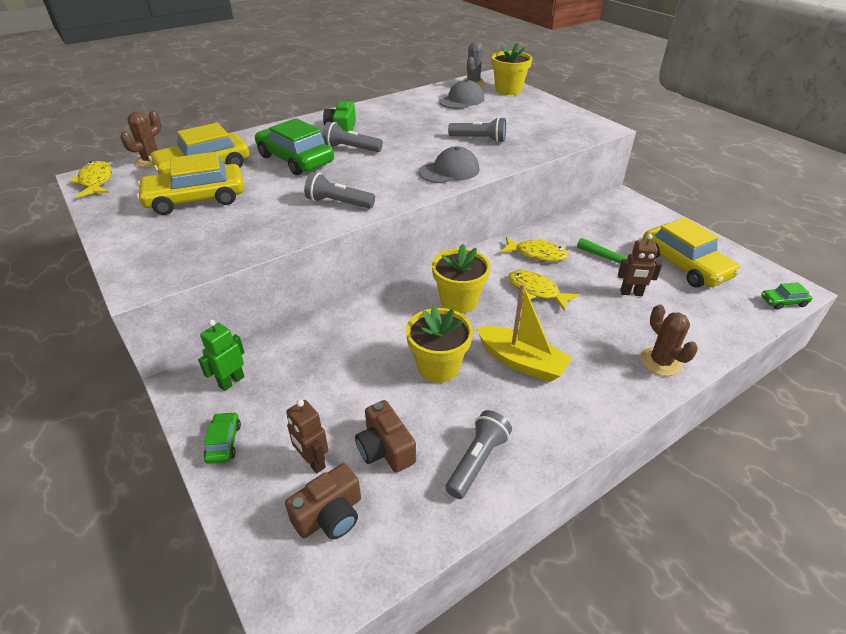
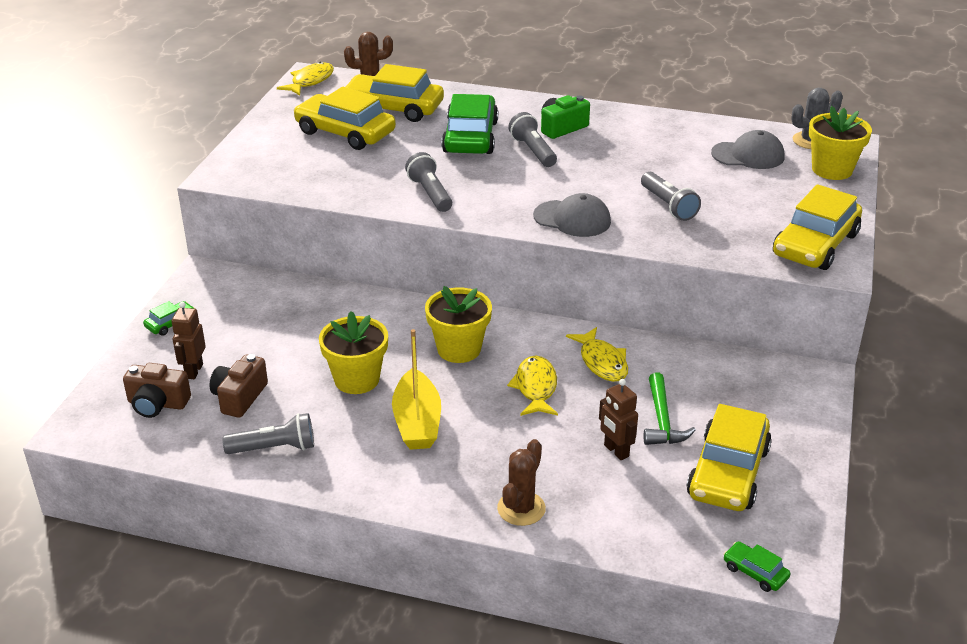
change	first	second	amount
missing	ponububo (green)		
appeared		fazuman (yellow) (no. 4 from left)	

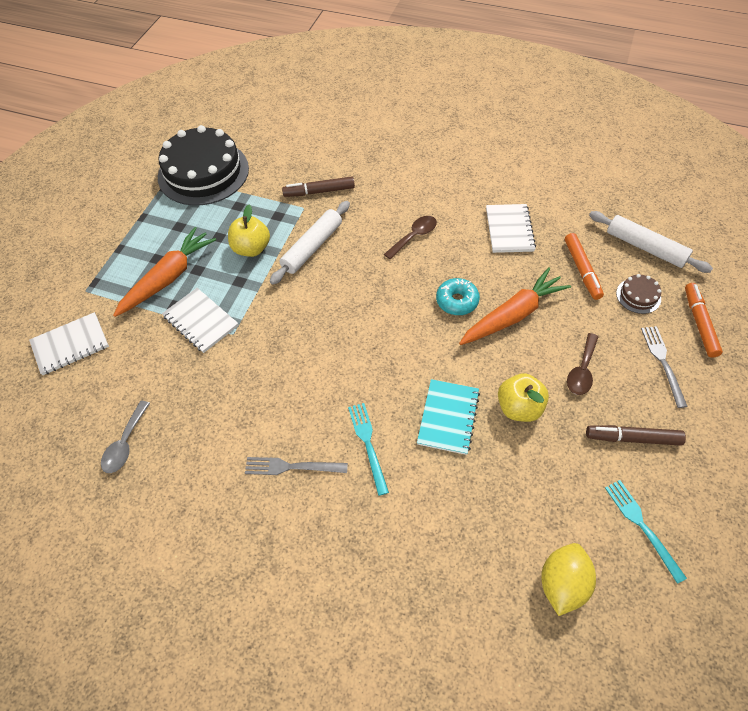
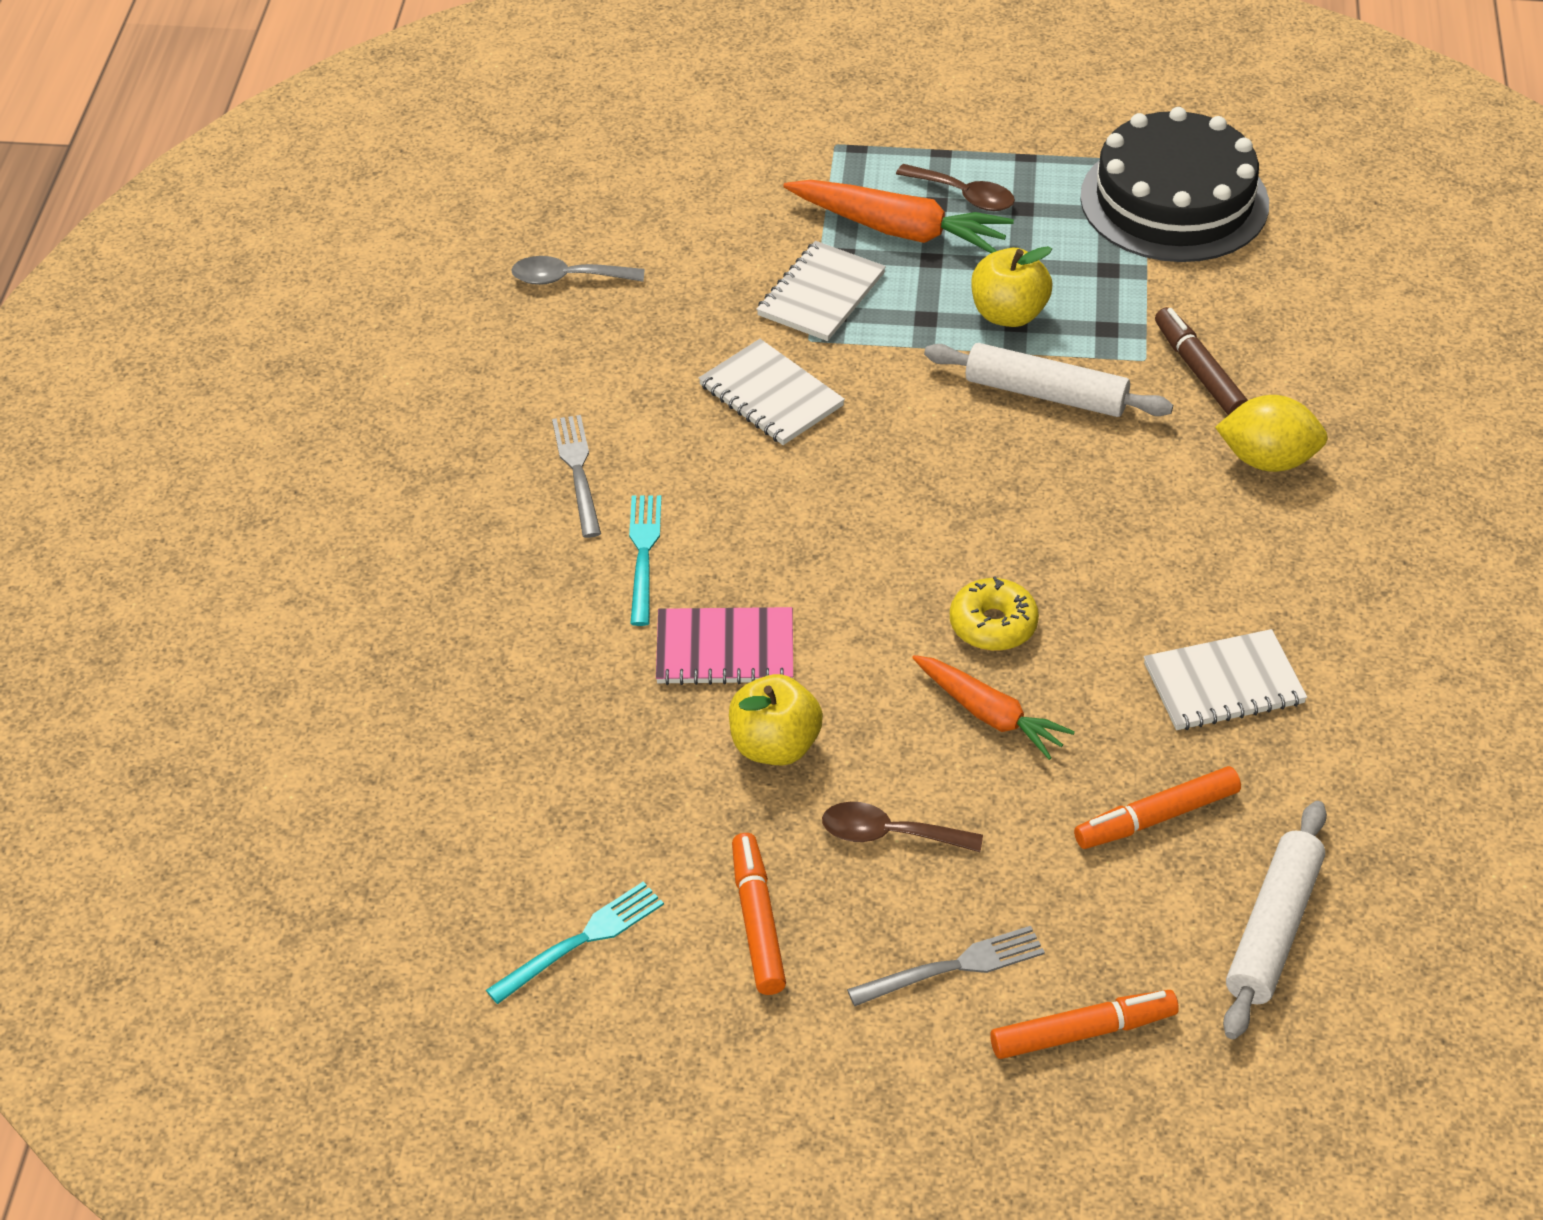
change	first	second	amount
relocated	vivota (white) (no. 1 from left)		
spun	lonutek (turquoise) (no. 1 from left in the first image)	lonutek (turquoise) (no. 2 from left)	60 degrees counterclockwise
relocated	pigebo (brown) (no. 1 from left in the first image)	pigebo (brown) (no. 2 from left)	
colour	vivota (turquoise)	vivota (pink)	
colour	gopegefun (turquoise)	gopegefun (yellow)	
size	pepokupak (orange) (no. 2 from left)		x0.66
relocated	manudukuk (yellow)		
colour	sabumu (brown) (no. 2 from left)	sabumu (orange) (no. 1 from left)	
missing	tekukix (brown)		

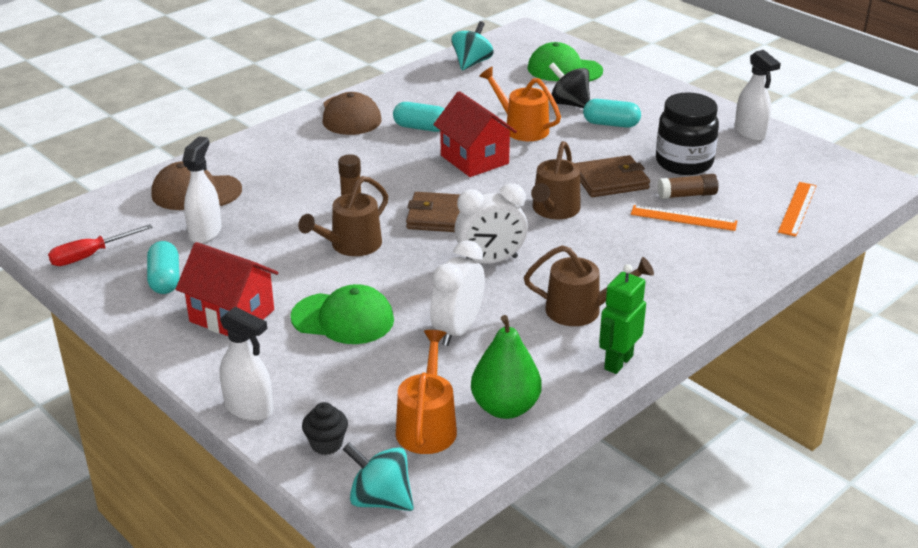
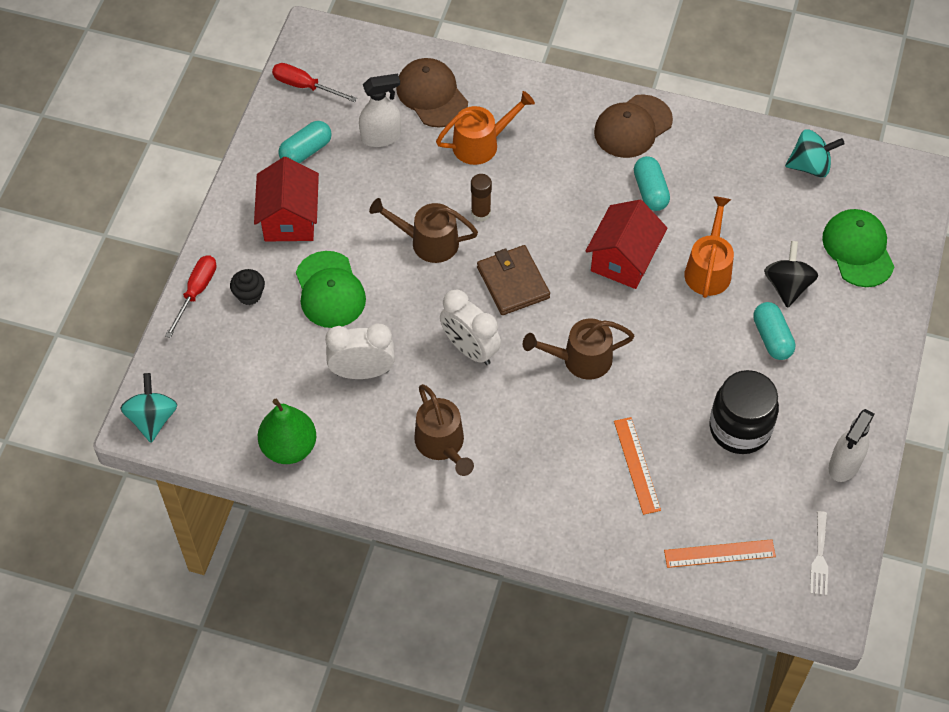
change	first	second	amount
exchanged	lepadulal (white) (no. 2 from left)	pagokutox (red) (no. 1 from left)	
relocated	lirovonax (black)		
relocated	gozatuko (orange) (no. 1 from left)		
missing	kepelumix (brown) (no. 2 from left)		
missing	ponububo (green)		
missing	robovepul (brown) (no. 2 from left)		
appeared		lonutek (white)	

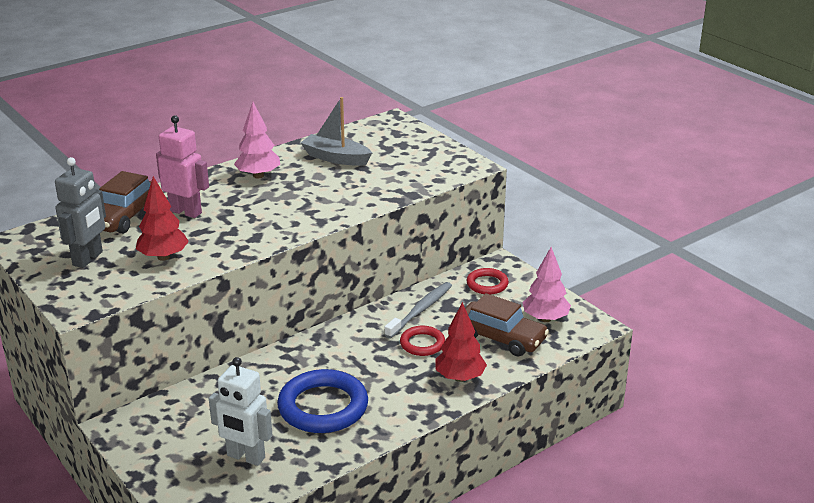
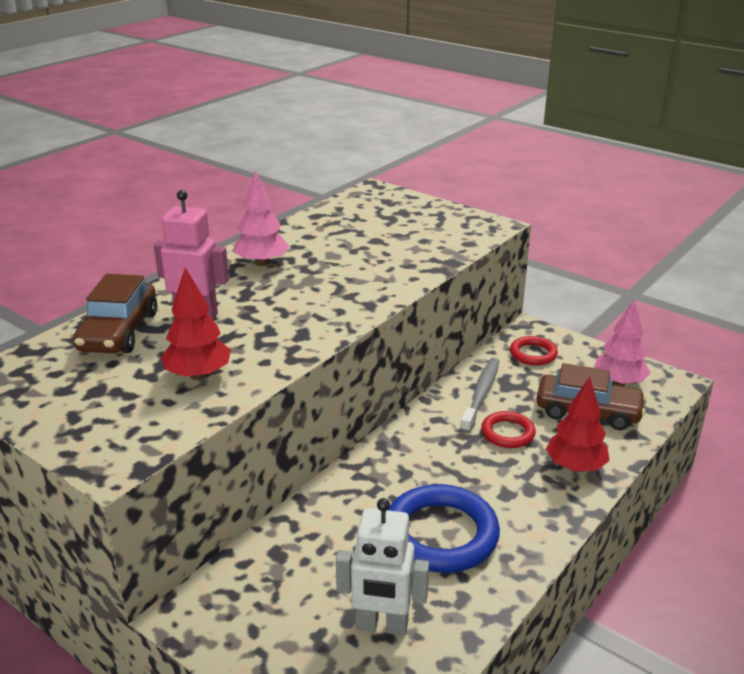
change	first	second	amount
missing	ponububo (grey)		
missing	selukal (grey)		

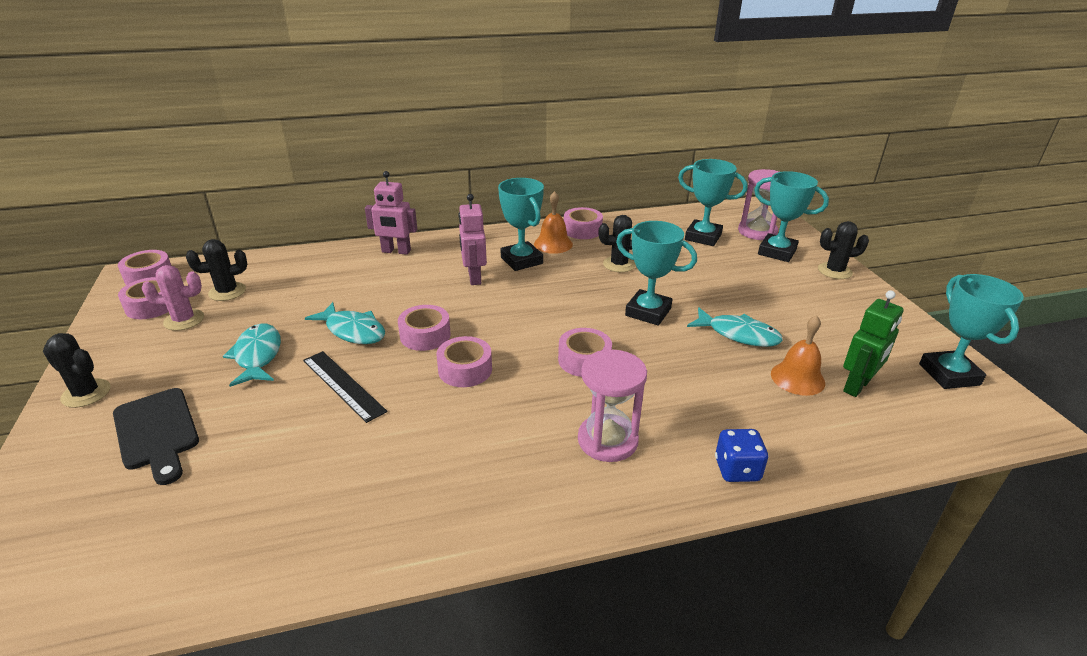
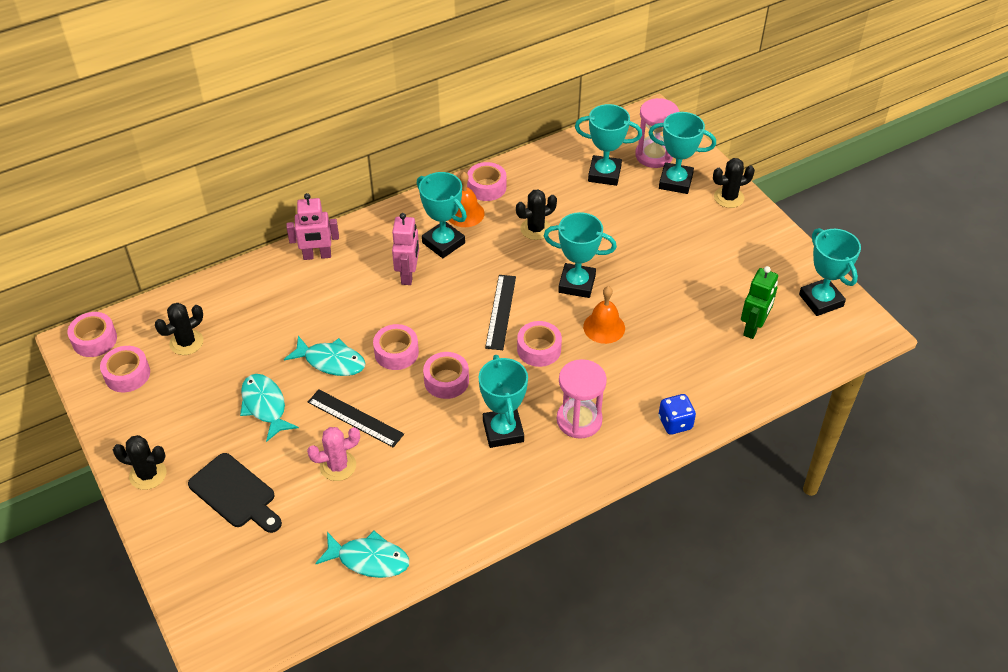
change	first	second	amount
relocated	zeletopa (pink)		
spun	ponububo (pink) (no. 2 from left)		150 degrees counterclockwise
relocated	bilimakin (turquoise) (no. 3 from left)		
relocated	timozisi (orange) (no. 2 from left)		
appeared		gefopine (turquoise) (no. 2 from left)	
appeared		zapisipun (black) (no. 2 from left)	

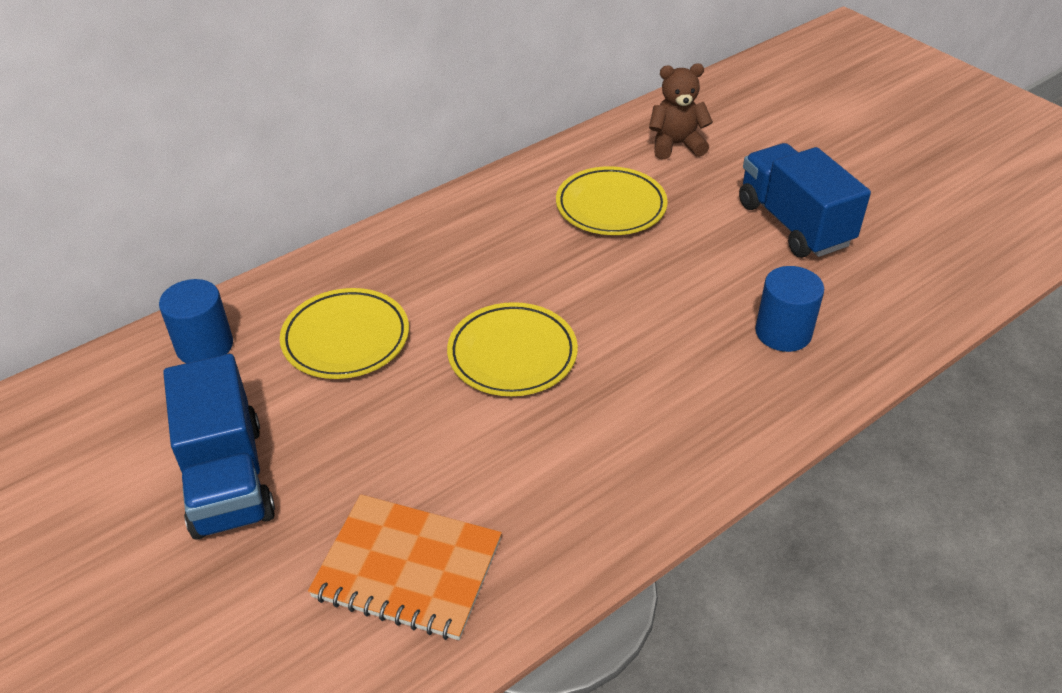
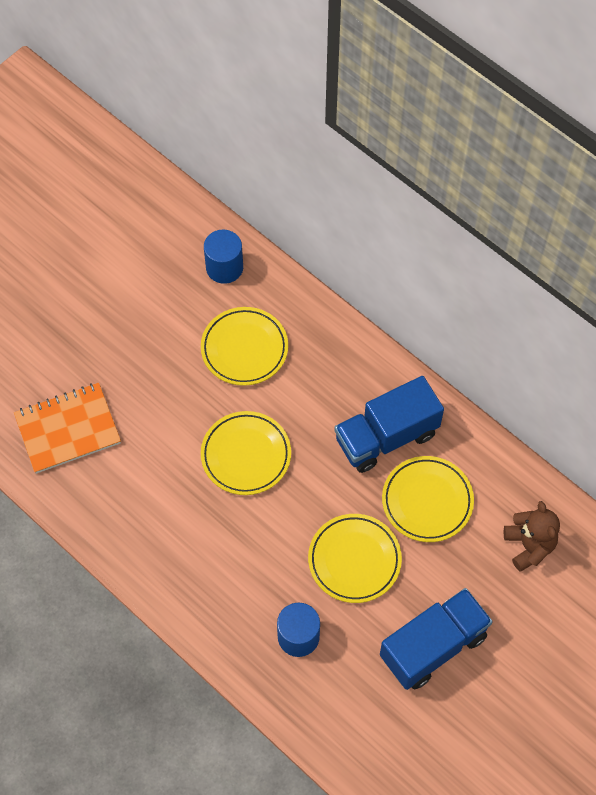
change	first	second	amount
relocated	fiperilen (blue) (no. 1 from left)		
spun	vivota (orange)		60 degrees clockwise
appeared		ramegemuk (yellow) (no. 3 from left)	

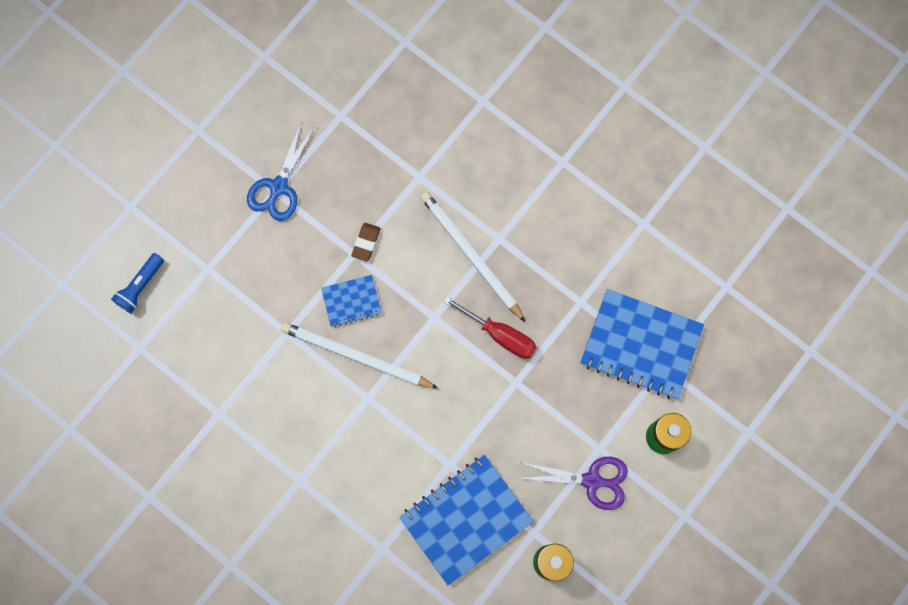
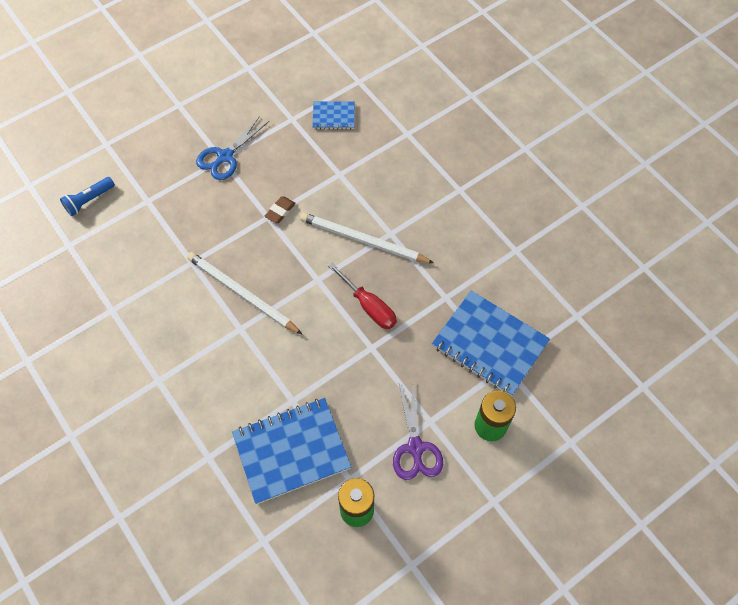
change	first	second	amount
relocated	vivota (blue) (no. 1 from left in the first image)	vivota (blue) (no. 2 from left)	
spun	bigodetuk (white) (no. 2 from left)		45 degrees counterclockwise
spun	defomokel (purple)		60 degrees clockwise

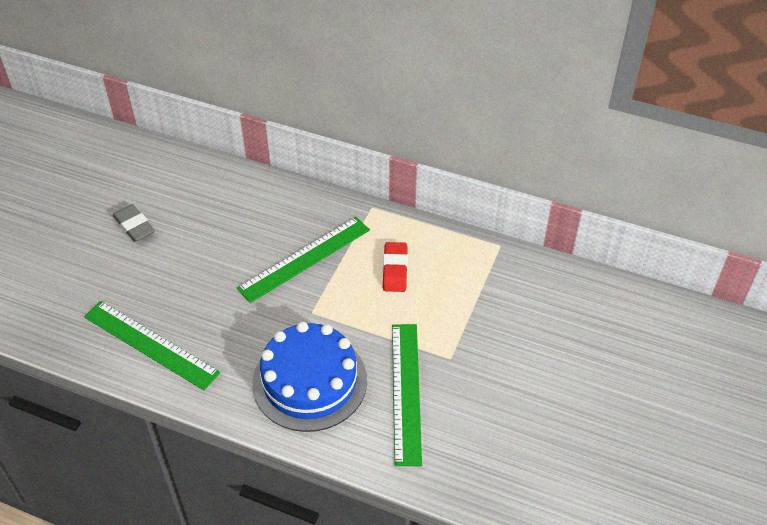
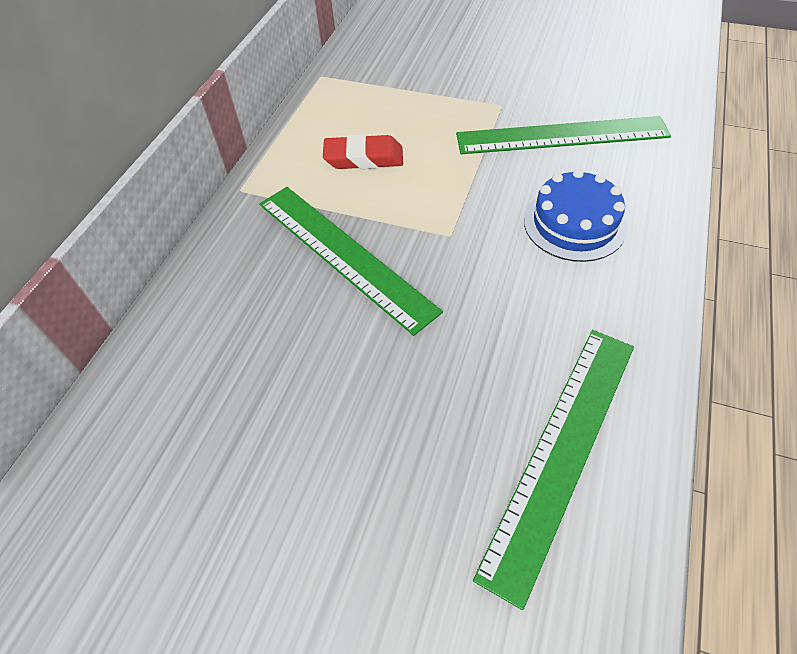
change	first	second	amount
missing	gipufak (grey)		
size	tekukix (blue)		x0.61

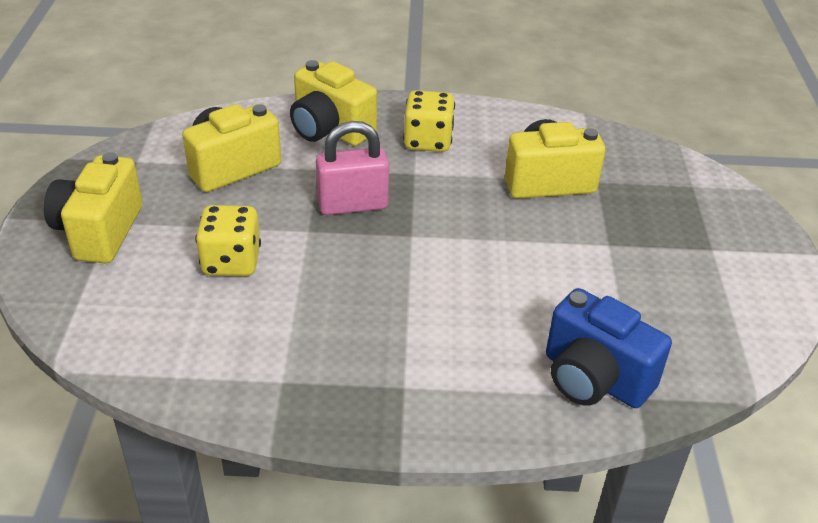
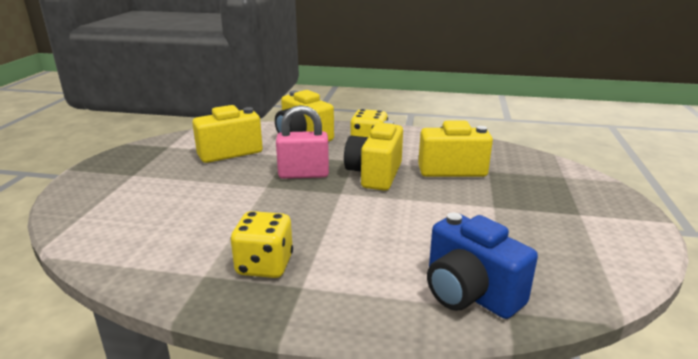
change	first	second	amount
relocated	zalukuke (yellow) (no. 1 from left in the first image)	zalukuke (yellow) (no. 3 from left)	
relocated	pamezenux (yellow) (no. 1 from left)		

